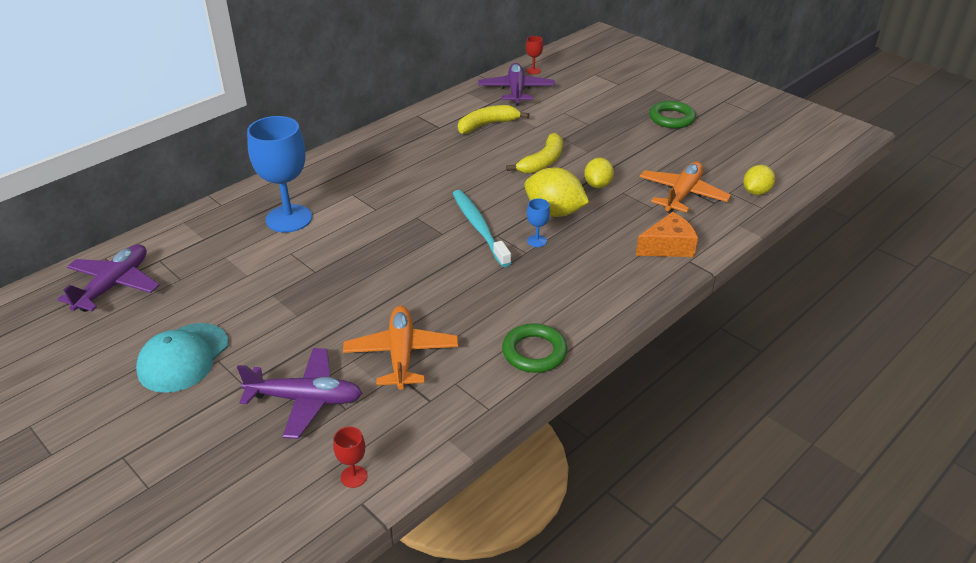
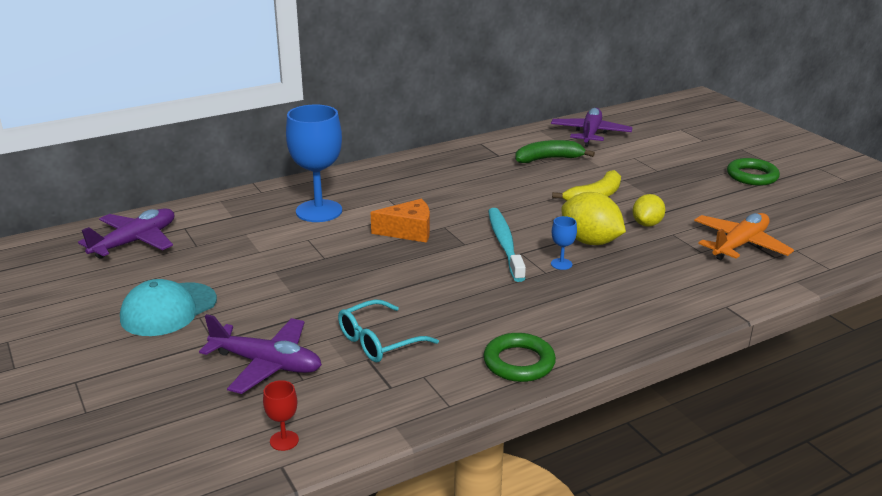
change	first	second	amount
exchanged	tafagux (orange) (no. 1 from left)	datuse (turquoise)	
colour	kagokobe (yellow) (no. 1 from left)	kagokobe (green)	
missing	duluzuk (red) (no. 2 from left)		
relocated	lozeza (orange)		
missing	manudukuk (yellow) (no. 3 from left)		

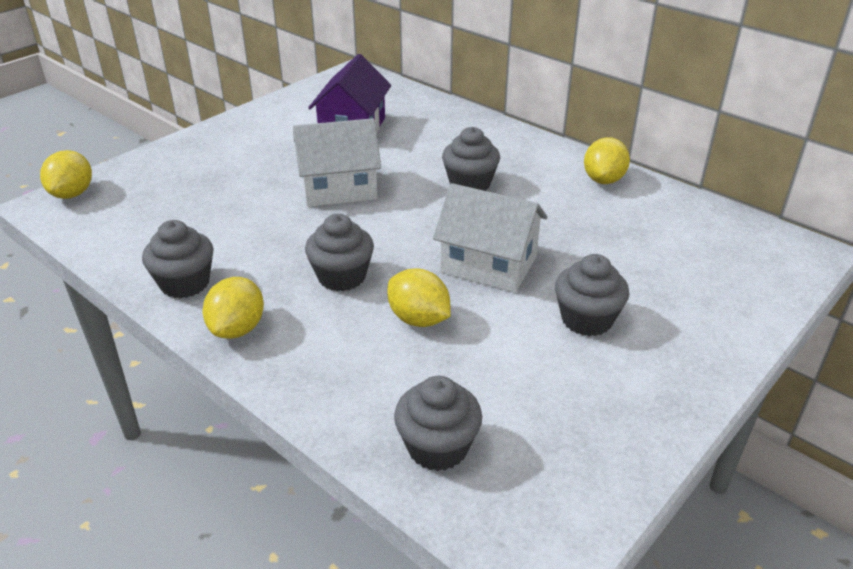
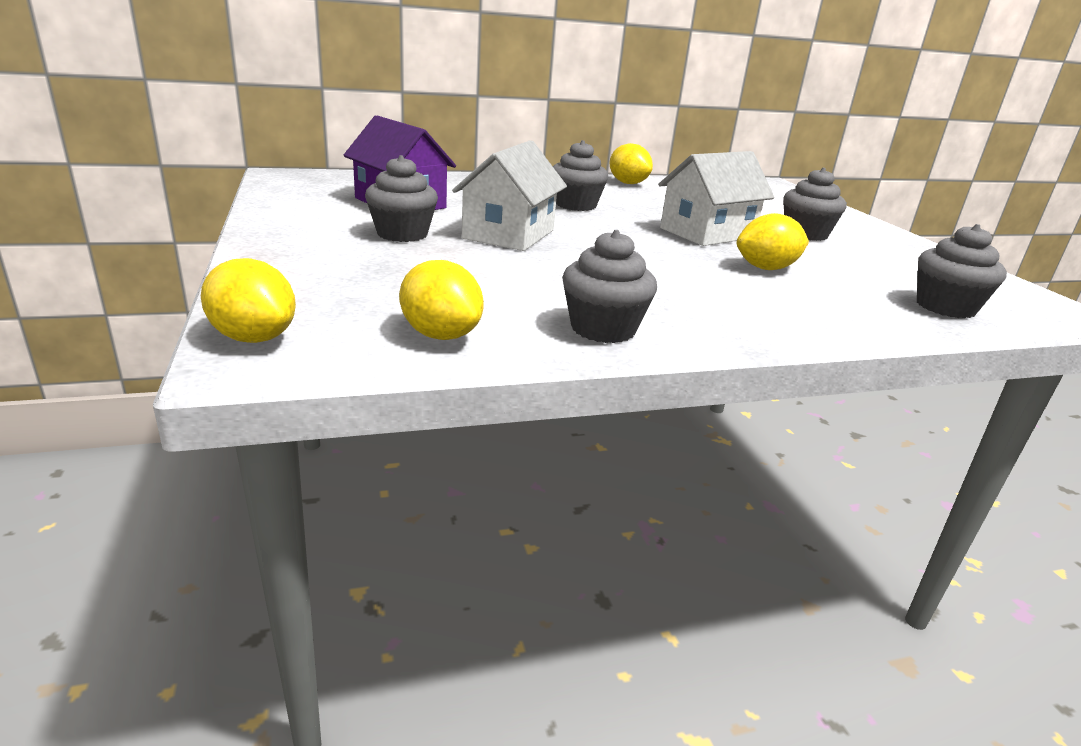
change	first	second	amount
relocated	manudukuk (yellow) (no. 2 from left)		
relocated	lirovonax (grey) (no. 2 from left in the first image)	lirovonax (grey) (no. 1 from left)	

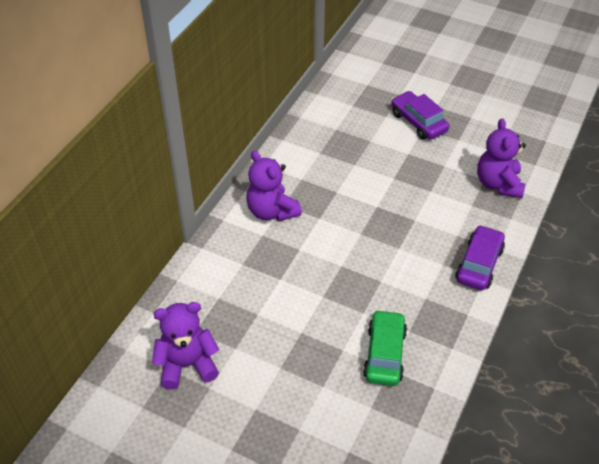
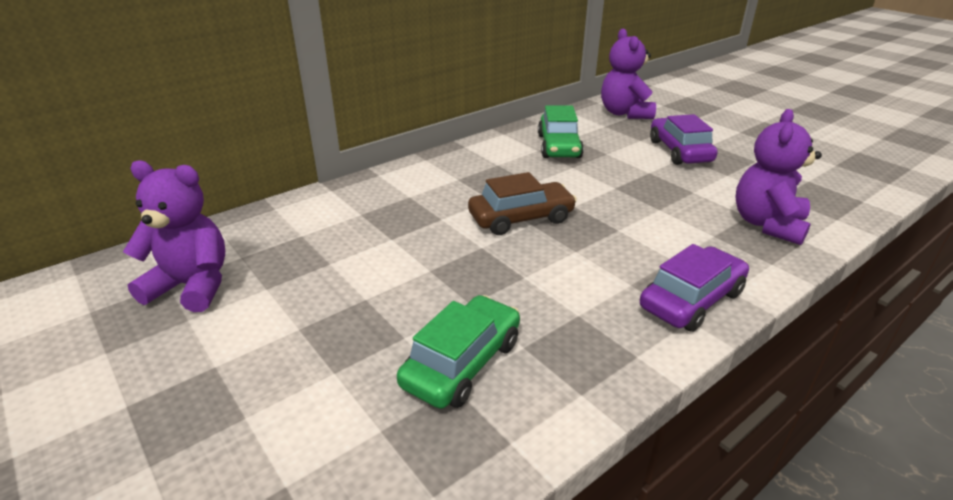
change	first	second	amount
relocated	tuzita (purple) (no. 2 from left)		
appeared		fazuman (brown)	
appeared		fazuman (green) (no. 2 from left)	

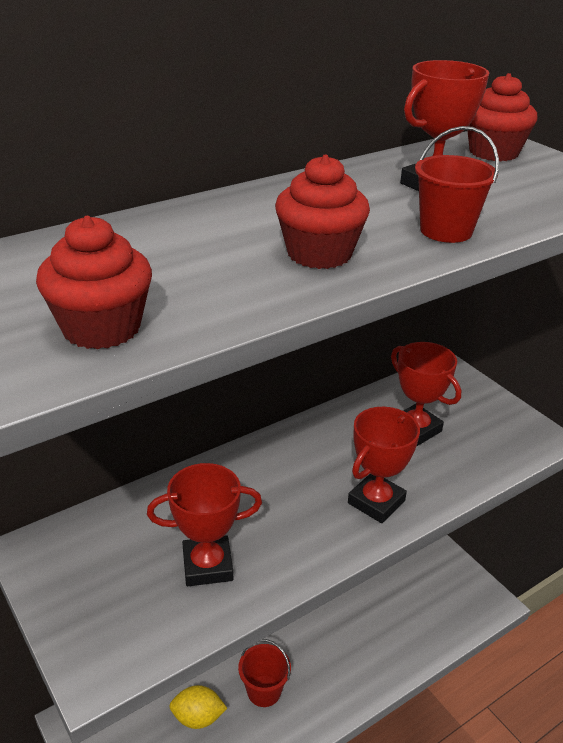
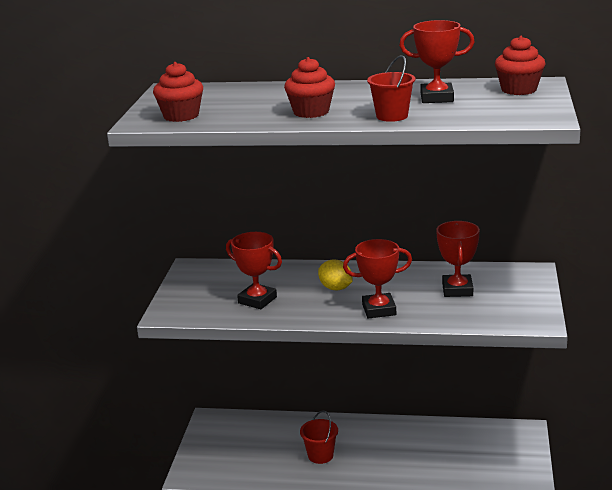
change	first	second	amount
relocated	manudukuk (yellow)		

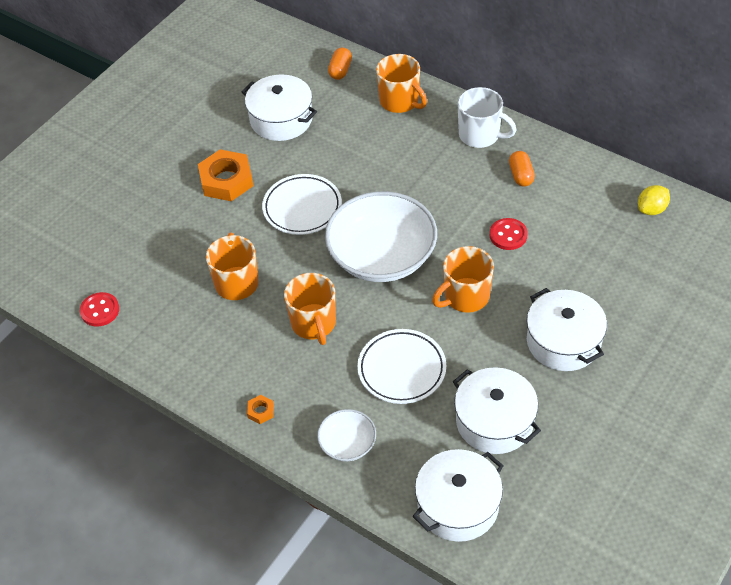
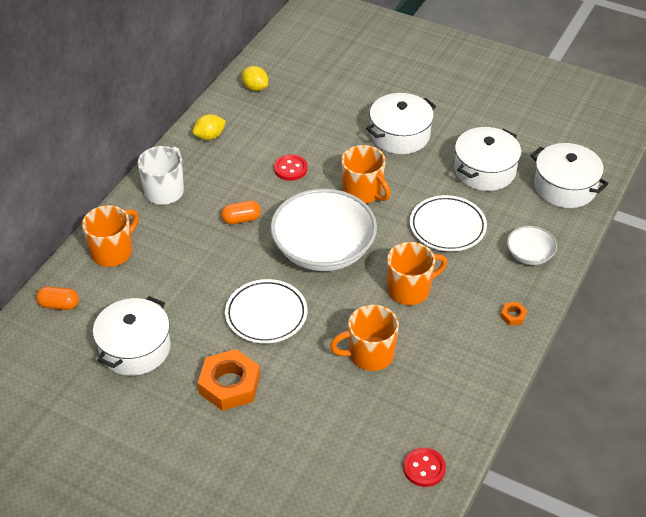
change	first	second	amount
relocated	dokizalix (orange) (no. 2 from left)		
appeared		manudukuk (yellow) (no. 1 from left)	

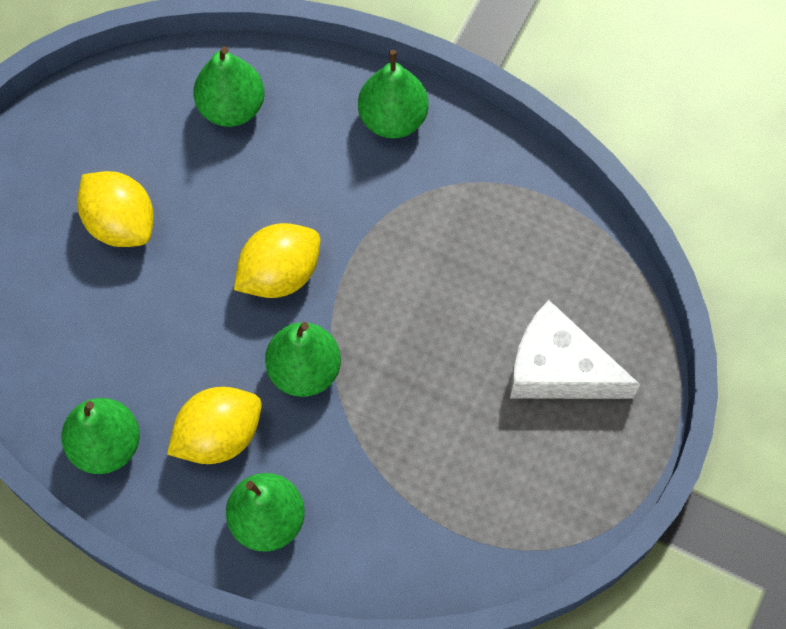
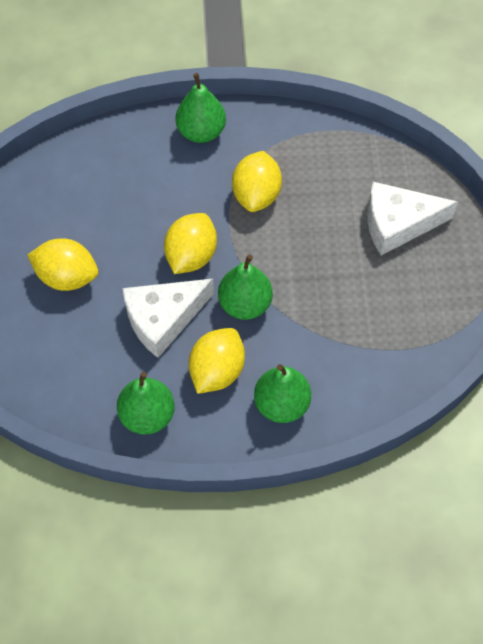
change	first	second	amount
missing	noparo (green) (no. 2 from left)		
appeared		lozeza (white) (no. 1 from left)	
appeared		manudukuk (yellow) (no. 4 from left)	

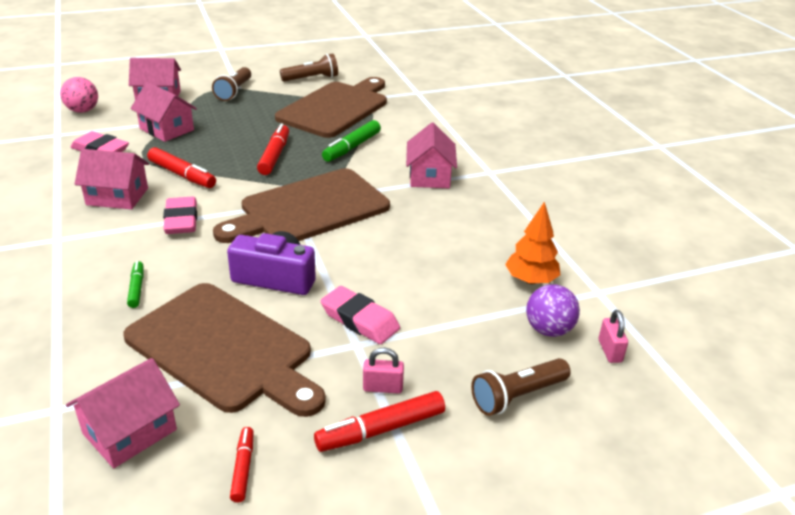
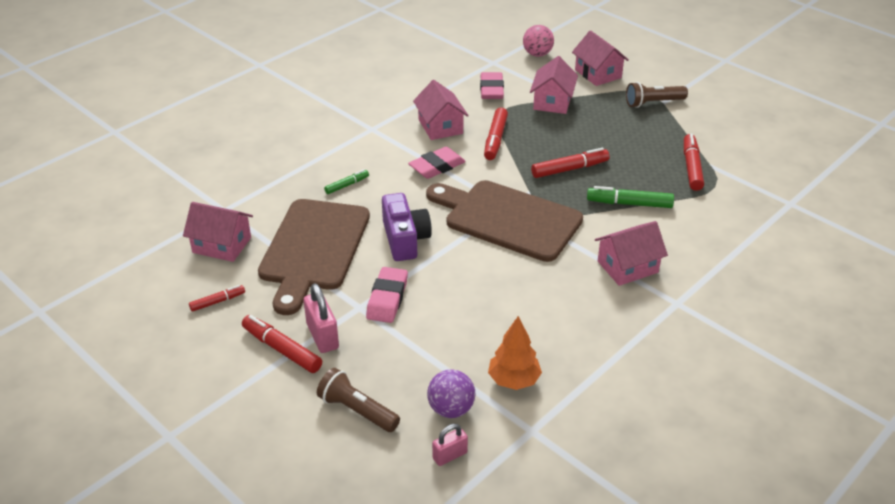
change	first	second	amount
exchanged	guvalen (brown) (no. 3 from left)	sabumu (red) (no. 5 from left)	
missing	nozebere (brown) (no. 2 from left)		
size	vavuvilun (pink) (no. 1 from left)		x1.60

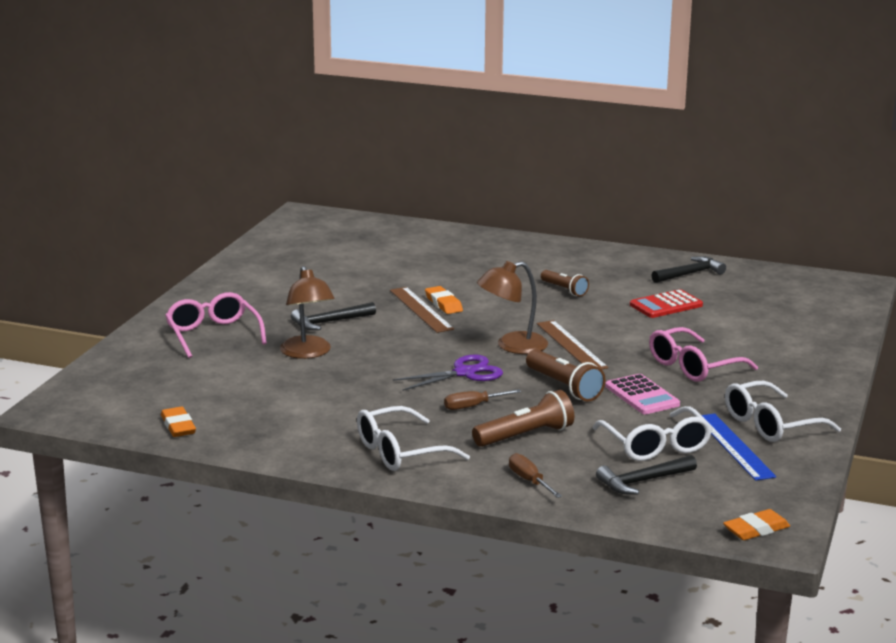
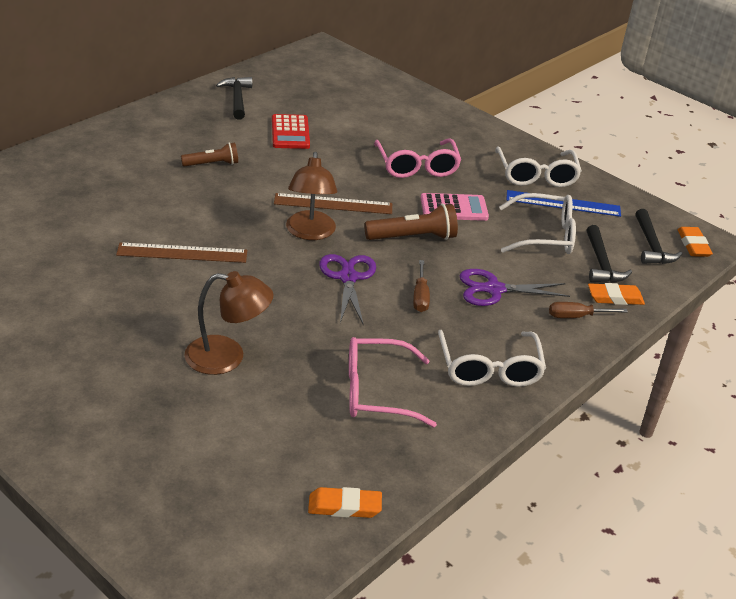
change	first	second	amount
relocated	datuse (pink) (no. 1 from left)		
relocated	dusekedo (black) (no. 1 from left in the first image)	dusekedo (black) (no. 3 from left)	
relocated	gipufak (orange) (no. 2 from left)		
exchanged	nozebere (brown) (no. 1 from left)	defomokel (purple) (no. 2 from left)	

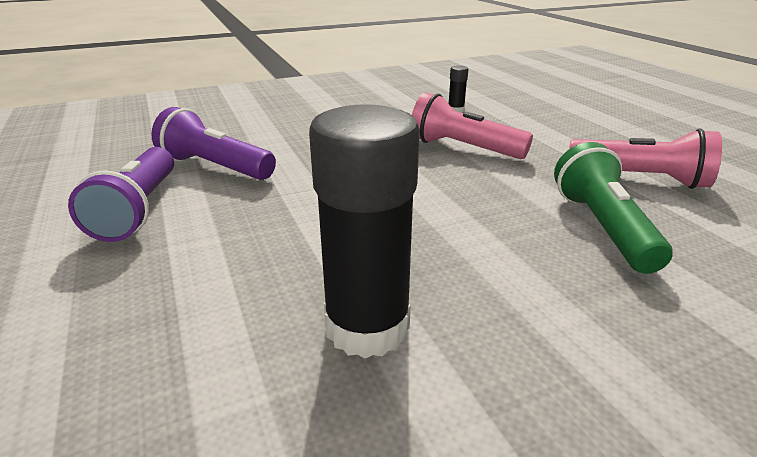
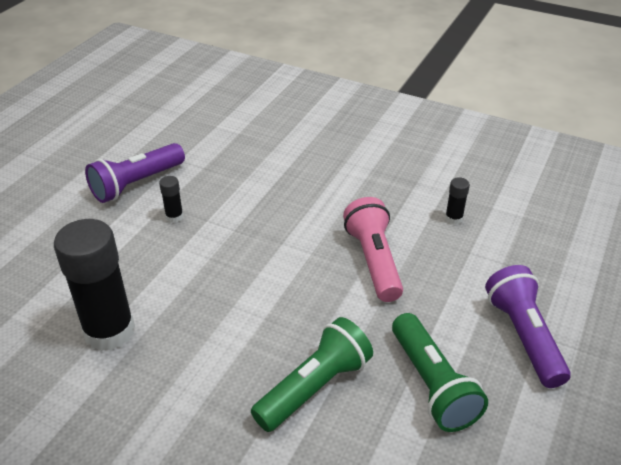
change	first	second	amount
relocated	nozebere (purple) (no. 2 from left)		
colour	nozebere (pink) (no. 2 from left)	nozebere (green) (no. 2 from left)	
appeared		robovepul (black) (no. 2 from left)	

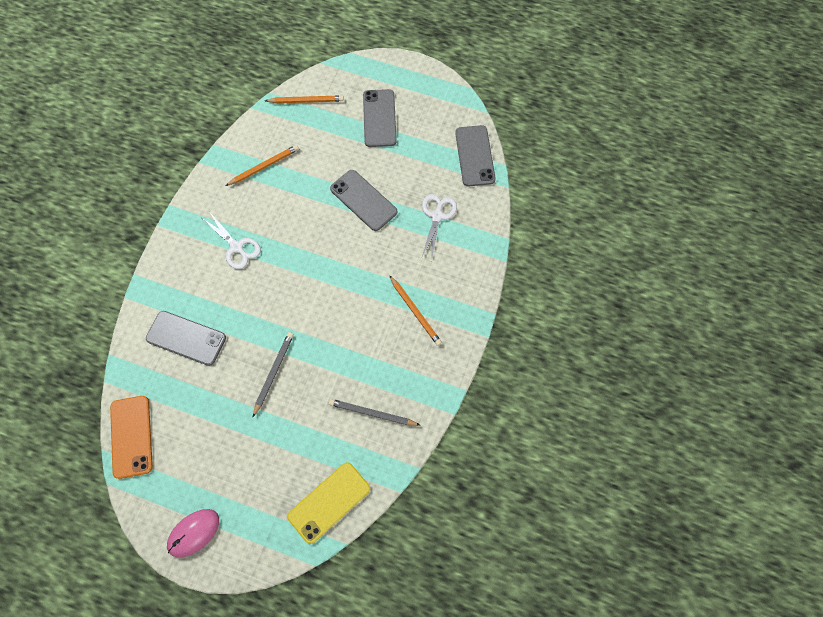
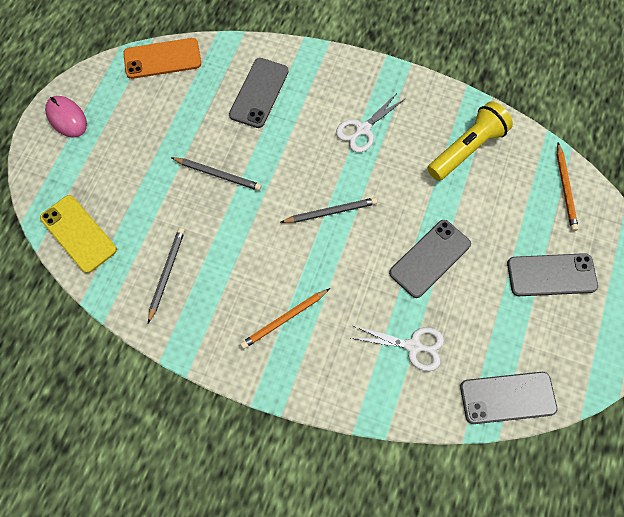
change	first	second	amount
exchanged	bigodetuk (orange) (no. 1 from left)	nozebere (yellow)	
appeared		bigodetuk (grey) (no. 3 from left)	

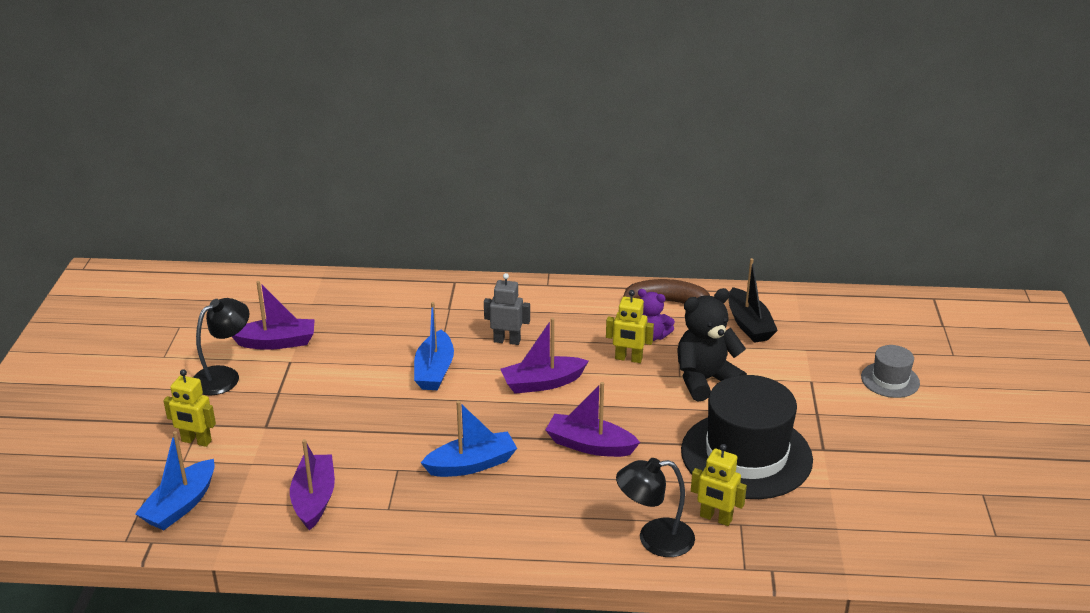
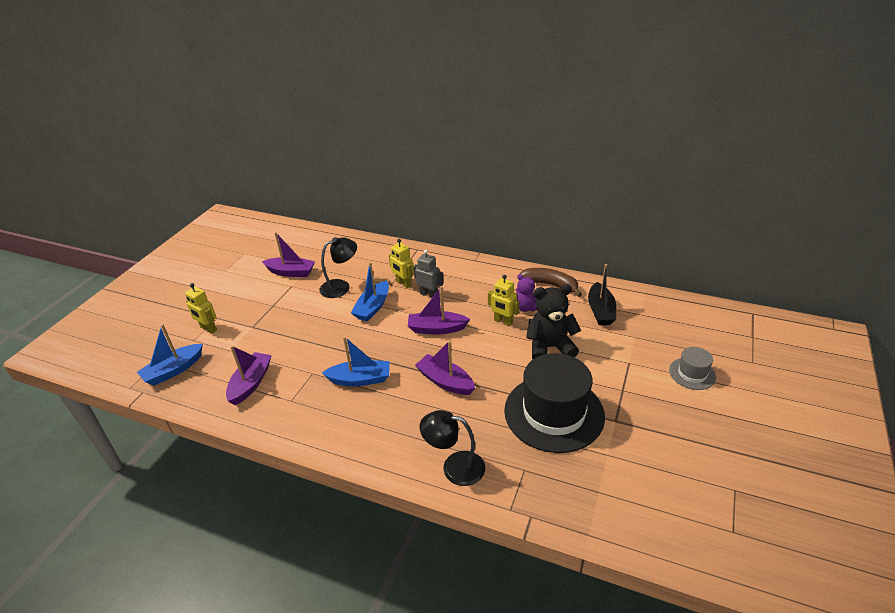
change	first	second	amount
relocated	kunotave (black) (no. 1 from left)		
relocated	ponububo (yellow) (no. 3 from left in the first image)	ponububo (yellow) (no. 2 from left)	

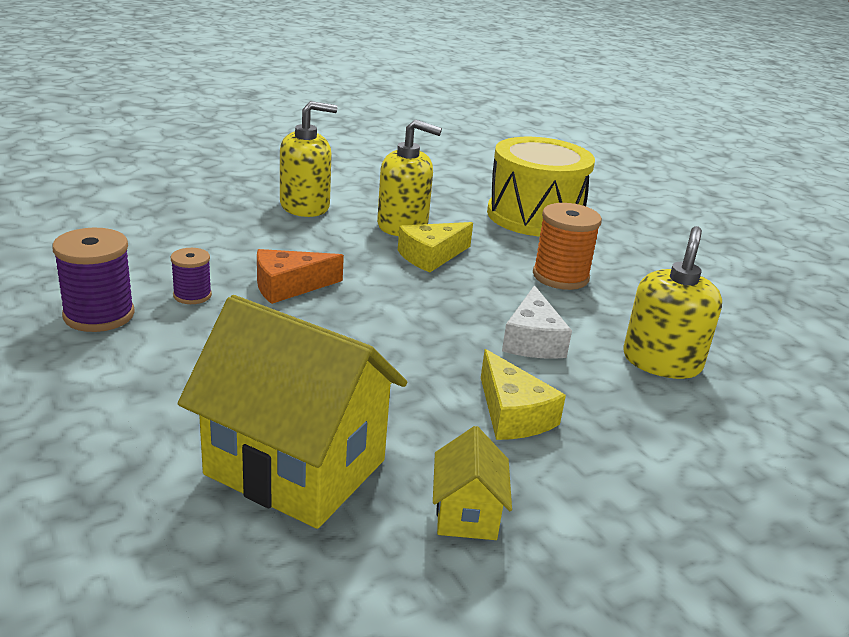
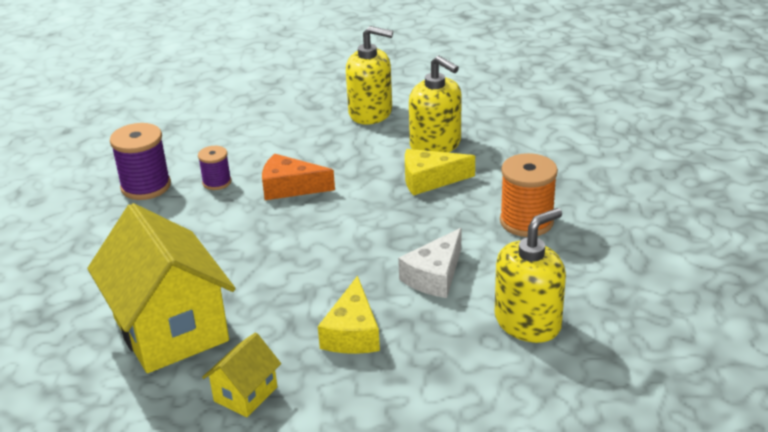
change	first	second	amount
missing	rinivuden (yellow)		

